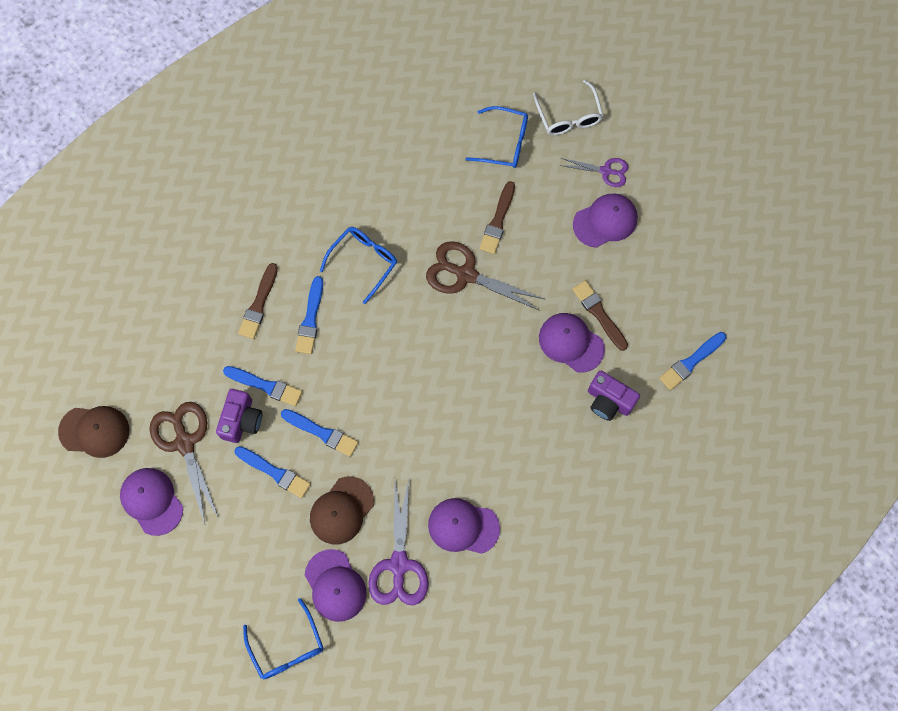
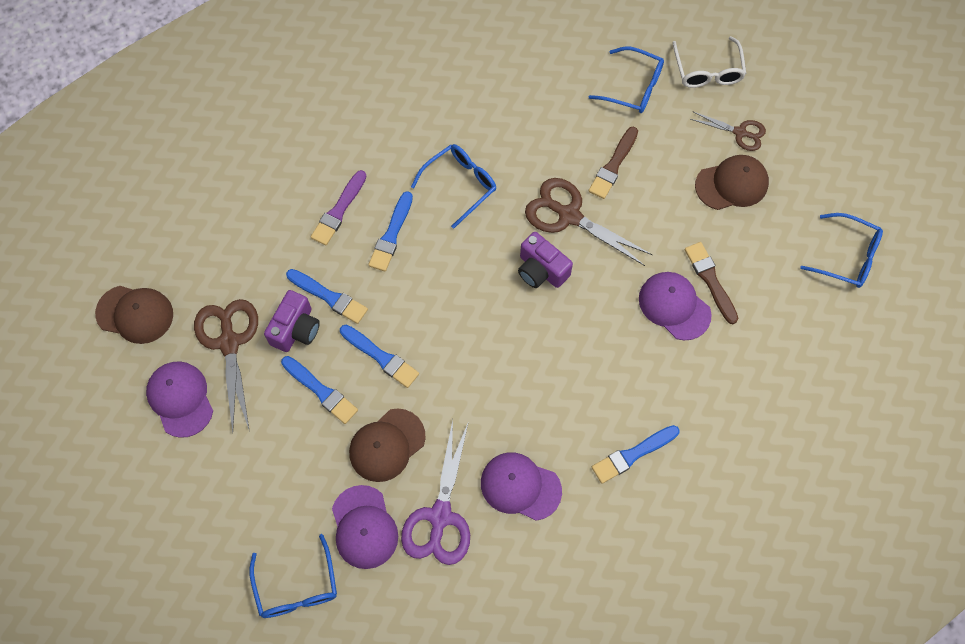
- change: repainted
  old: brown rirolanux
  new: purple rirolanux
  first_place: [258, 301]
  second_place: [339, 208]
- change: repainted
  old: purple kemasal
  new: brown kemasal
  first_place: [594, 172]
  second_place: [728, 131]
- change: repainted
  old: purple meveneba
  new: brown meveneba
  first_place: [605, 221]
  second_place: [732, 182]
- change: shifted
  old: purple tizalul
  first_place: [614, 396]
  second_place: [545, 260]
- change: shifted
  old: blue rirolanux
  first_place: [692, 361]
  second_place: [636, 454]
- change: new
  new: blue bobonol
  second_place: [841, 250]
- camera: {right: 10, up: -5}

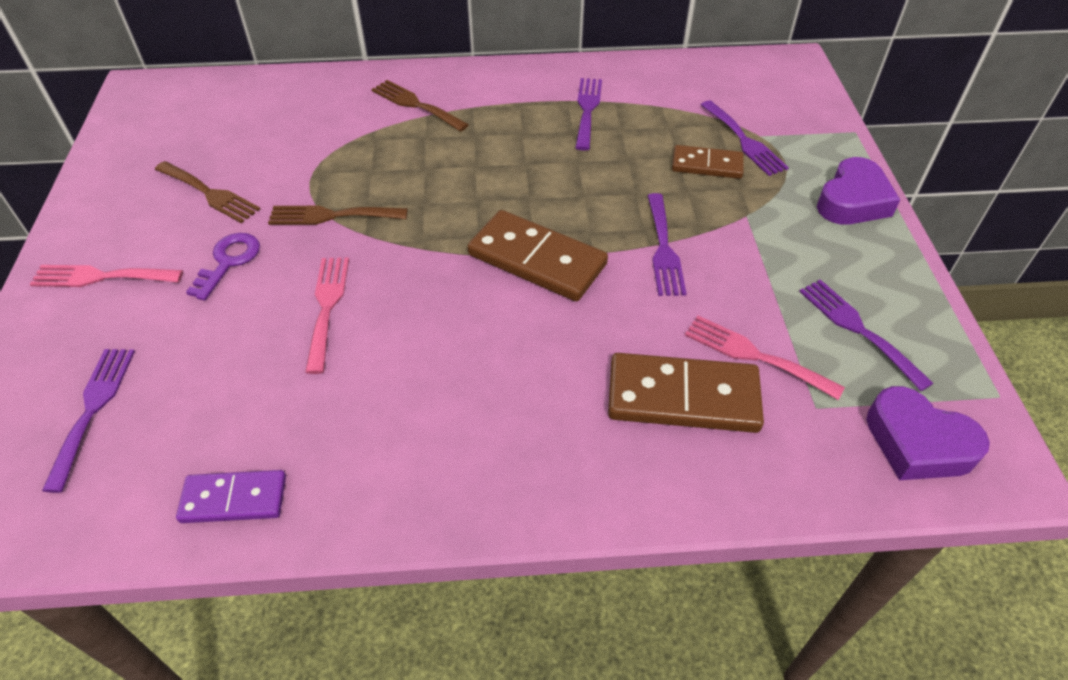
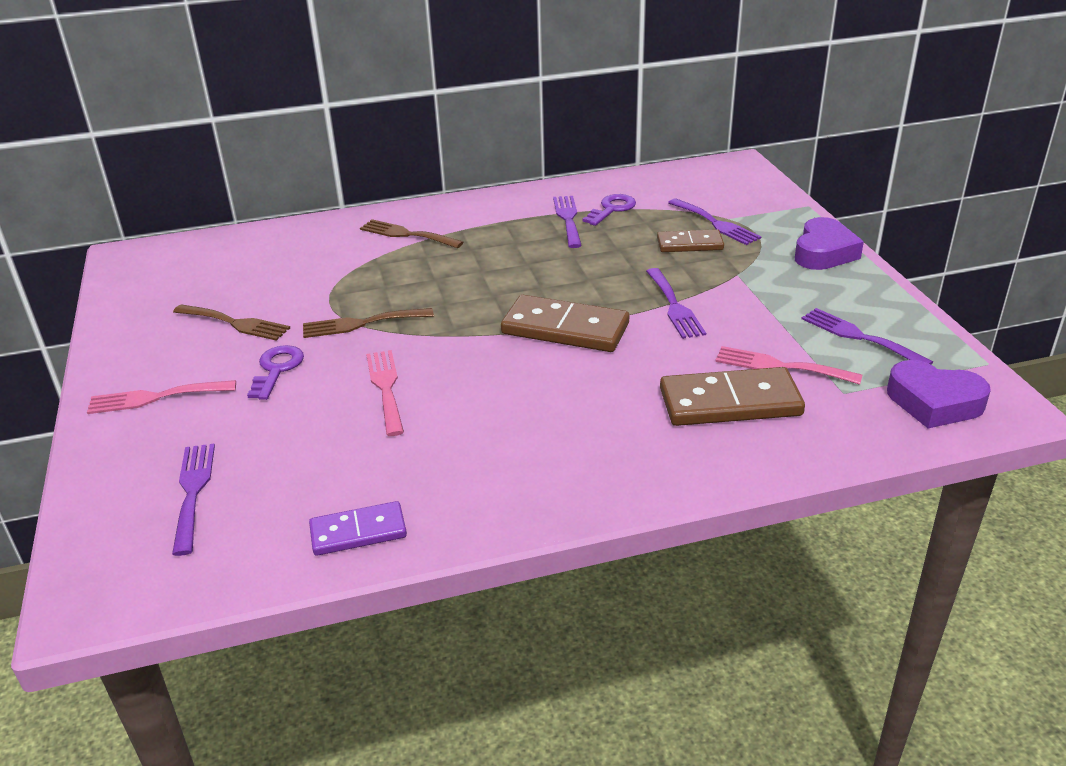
- change: new
  new: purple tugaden
  second_place: [609, 210]
- camera: {right: -10, up: -15}

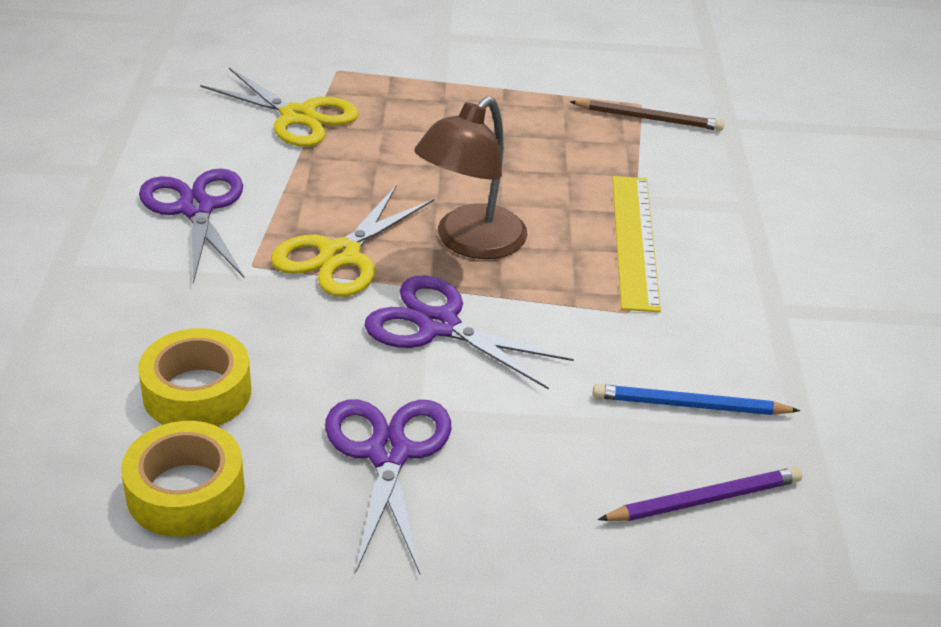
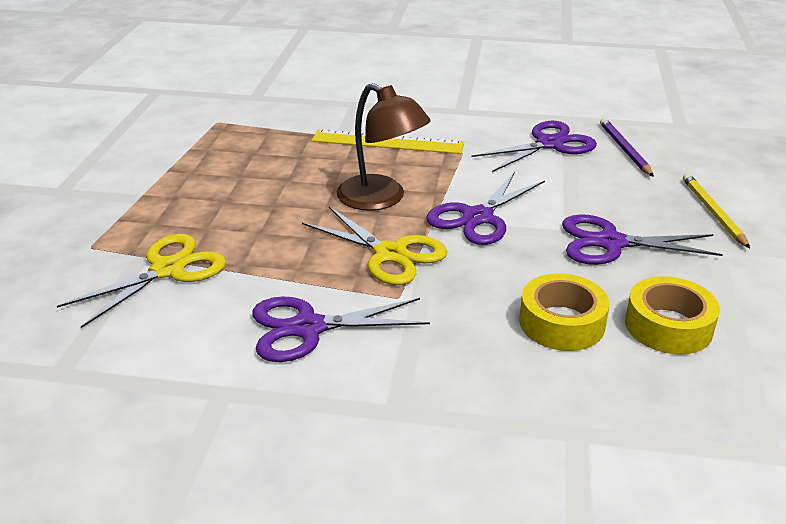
- change: gone
  old: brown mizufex
  first_place: [647, 115]
- change: swapped
  old: blue mizufex
  new: purple kemasal
  first_place: [696, 399]
  second_place: [534, 146]
- change: new
  new: yellow mizufex
  second_place: [716, 211]
- camera: {right: -80, up: -5}

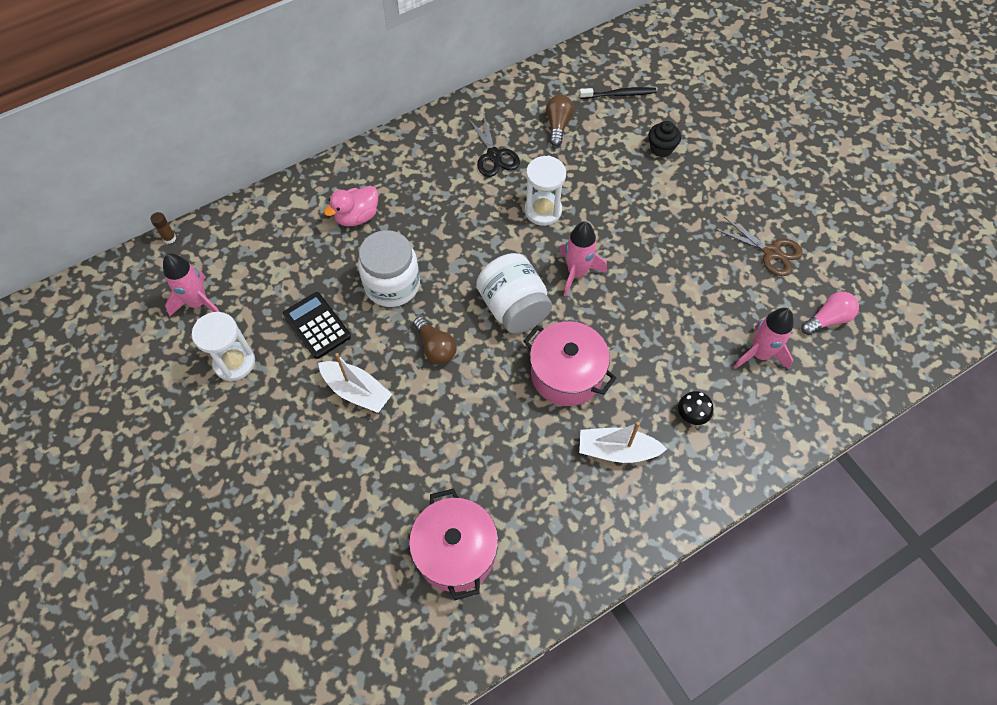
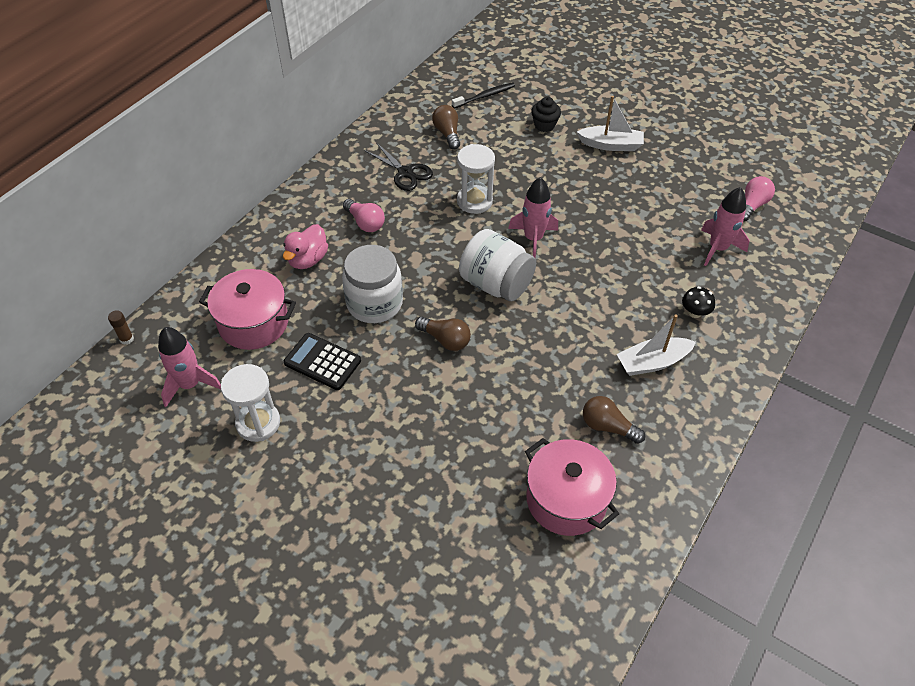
- change: shifted
  old: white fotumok
  first_place: [355, 383]
  second_place: [610, 123]
- change: shifted
  old: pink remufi
  first_place: [569, 363]
  second_place: [247, 309]
- change: gone
  old: brown kemasal
  first_place: [759, 246]
- change: new
  new: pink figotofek
  second_place: [364, 215]
- change: new
  new: brown figotofek
  second_place: [614, 420]
- camera: {right: -25, up: -10}

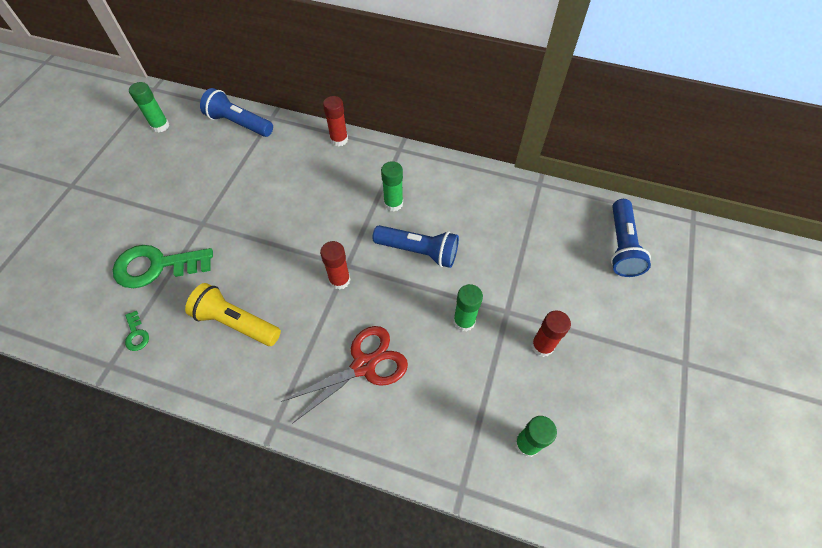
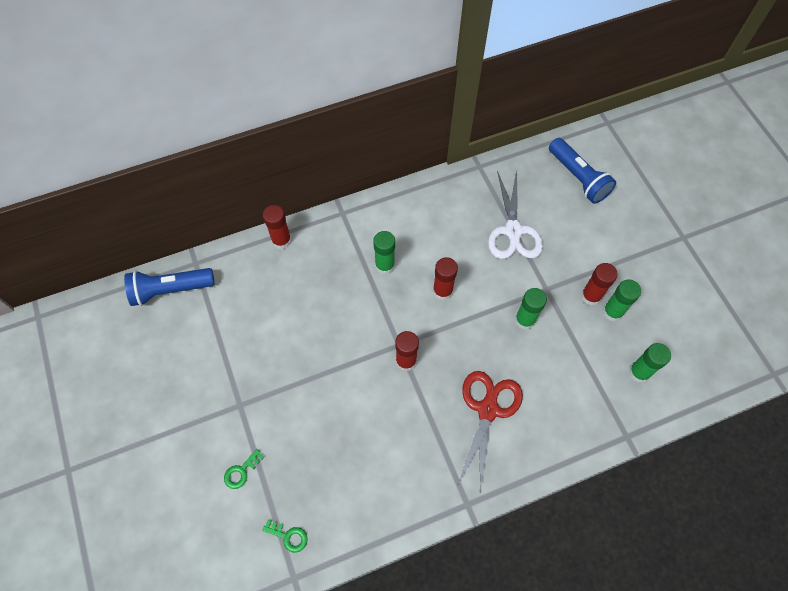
- change: scaled
  old: green tugaden
  first_place: [163, 266]
  second_place: [244, 469]
  factor: 0.43
- change: shifted
  old: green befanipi
  first_place: [149, 107]
  second_place: [622, 300]
- change: gone
  old: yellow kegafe
  first_place: [233, 314]
- change: swapped
  old: blue kegafe
  new: red befanipi
  first_place: [416, 246]
  second_place: [445, 278]
- change: new
  new: white kemasal
  second_place: [515, 215]
- camera: {right: -40, up: 5}

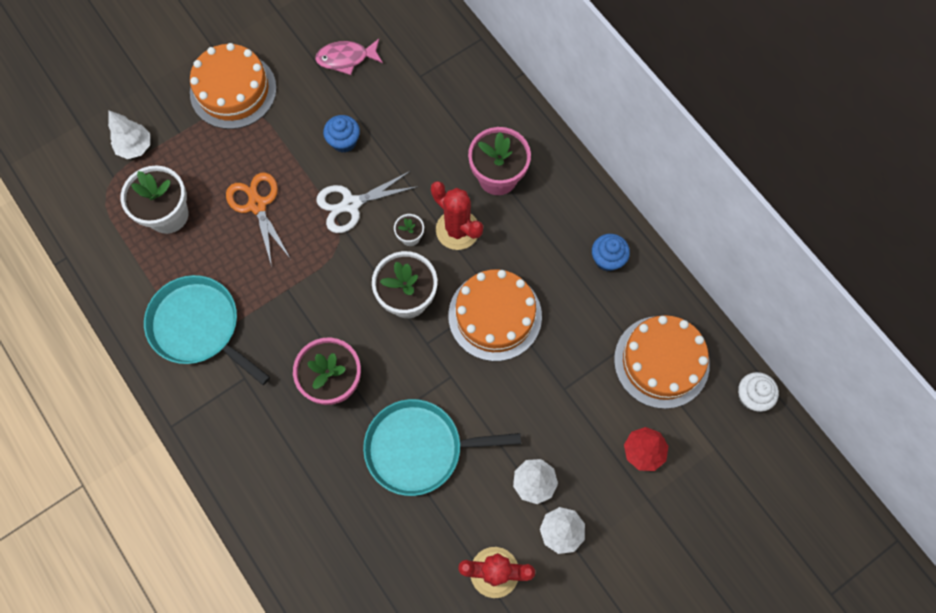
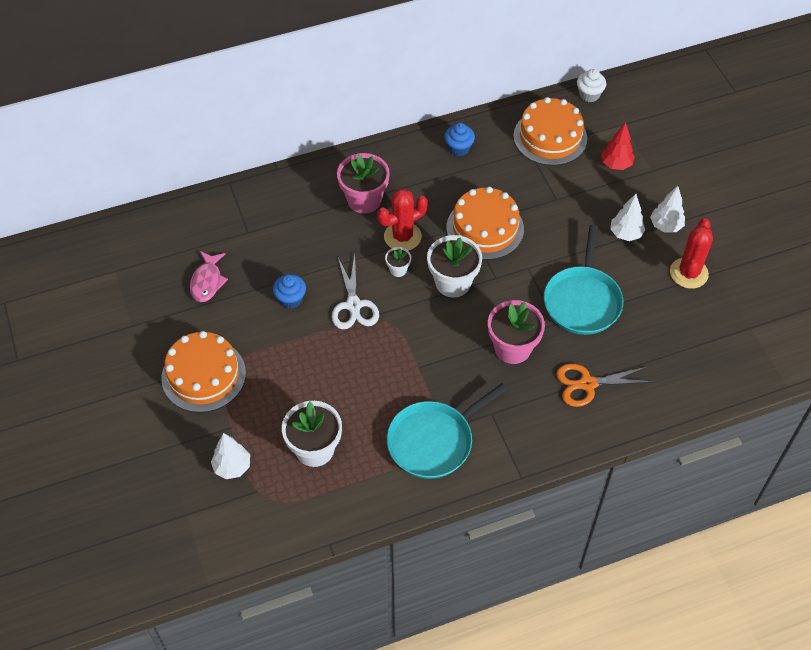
- change: shifted
  old: orange kemasal
  first_place: [258, 220]
  second_place: [604, 385]
- camera: {right: -75, up: -15}

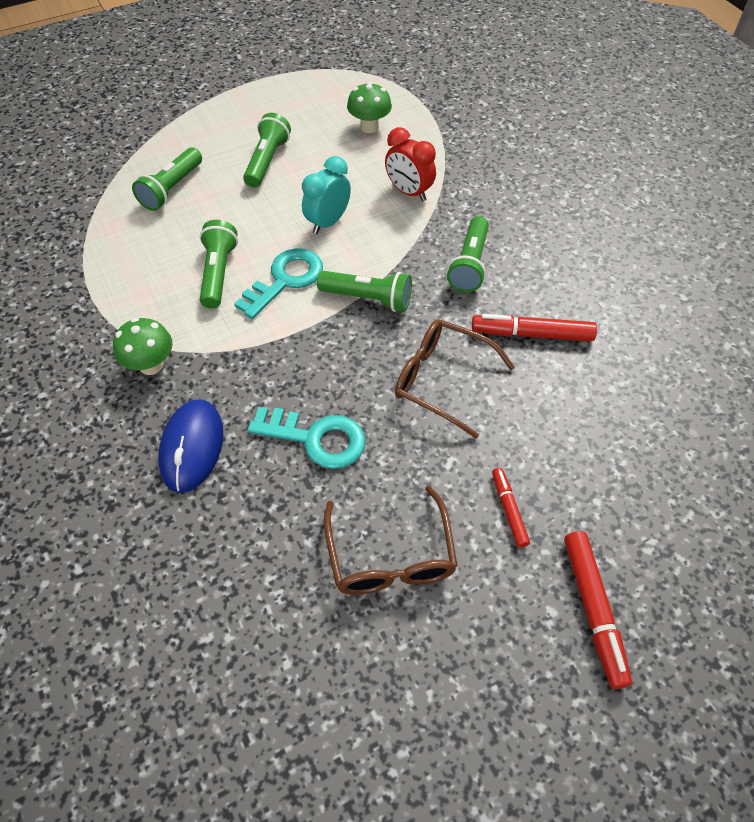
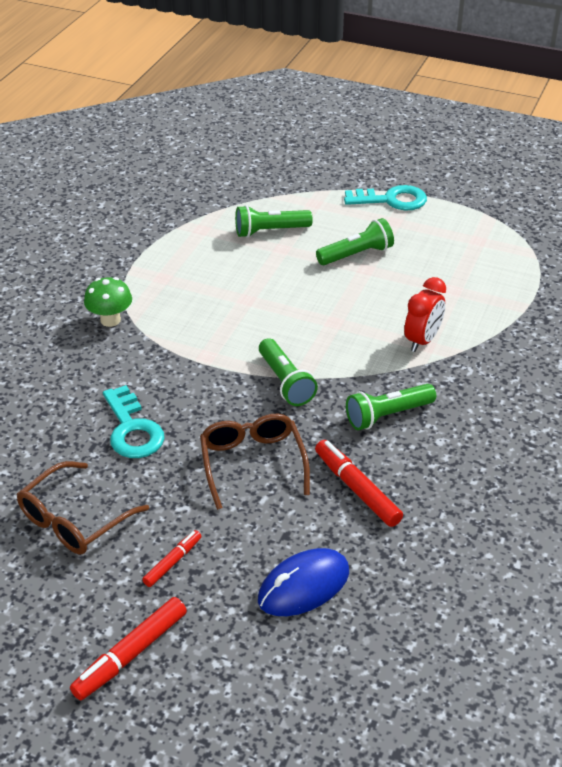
- change: shifted
  old: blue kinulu
  first_place: [190, 446]
  second_place: [303, 582]
- change: gone
  old: green kegafe
  first_place: [219, 264]
- change: shifted
  old: turquoise tugaden
  first_place: [278, 283]
  second_place: [385, 198]
- change: gone
  old: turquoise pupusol
  first_place: [326, 195]
- change: gone
  old: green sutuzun
  first_place: [369, 107]
- change: rotated
  old: red pupusol
  first_place: [410, 164]
  second_place: [425, 314]
  degrees: -150
- camera: {right: 50, up: -15}

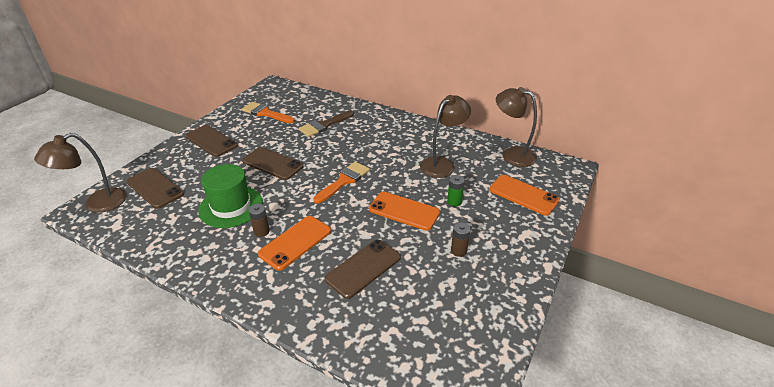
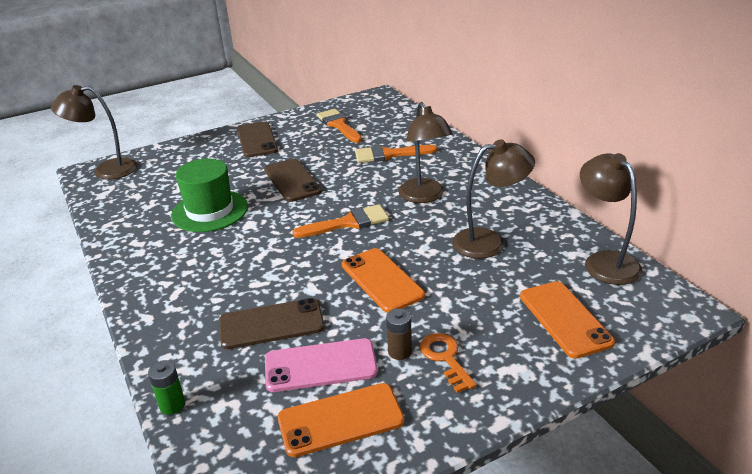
- change: gone
  old: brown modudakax
  first_place: [155, 188]
- change: gone
  old: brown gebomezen
  first_place: [259, 220]
- change: shifted
  old: orange modudakax
  first_place: [294, 243]
  second_place: [341, 420]
- change: repainted
  old: brown rirolanux
  new: orange rirolanux
  first_place: [326, 124]
  second_place: [396, 154]
- change: shifted
  old: green gebomezen
  first_place: [456, 190]
  second_place: [166, 387]
- change: new
  new: pink modudakax
  second_place: [321, 365]
- change: new
  new: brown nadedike
  second_place: [425, 152]
- change: new
  new: orange tugaden
  second_place: [448, 363]
- camera: {right: 35, up: -5}

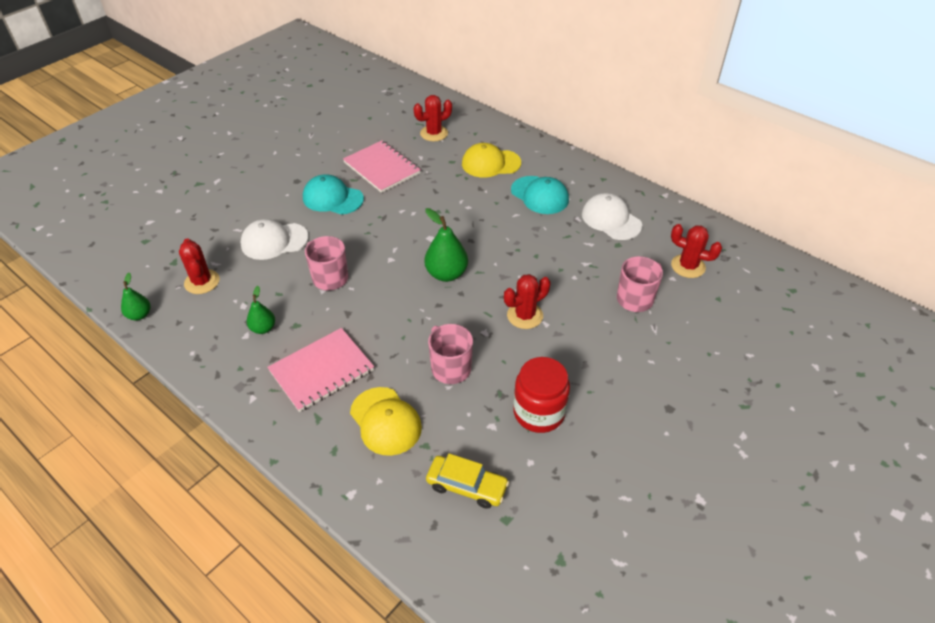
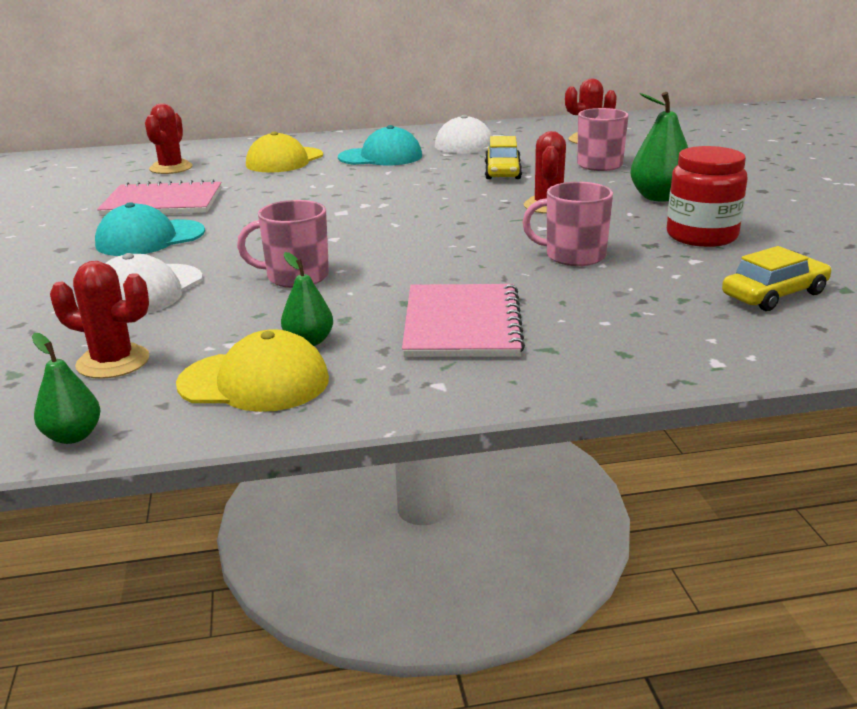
- change: shifted
  old: yellow meveneba
  first_place: [386, 421]
  second_place: [252, 370]
- change: shifted
  old: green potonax
  first_place: [446, 245]
  second_place: [659, 147]
- change: new
  new: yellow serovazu
  second_place: [503, 157]
- camera: {right: -50, up: -20}

